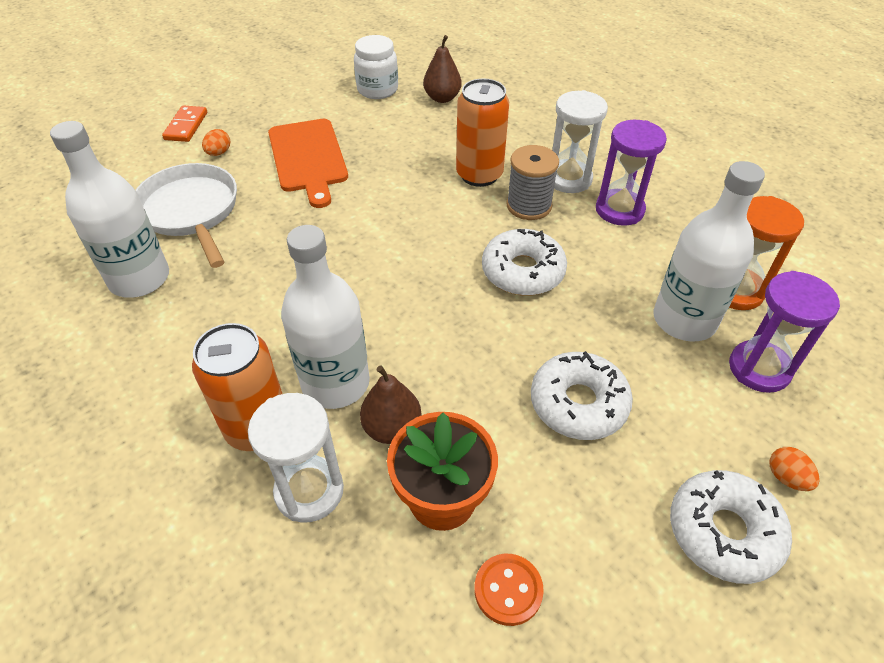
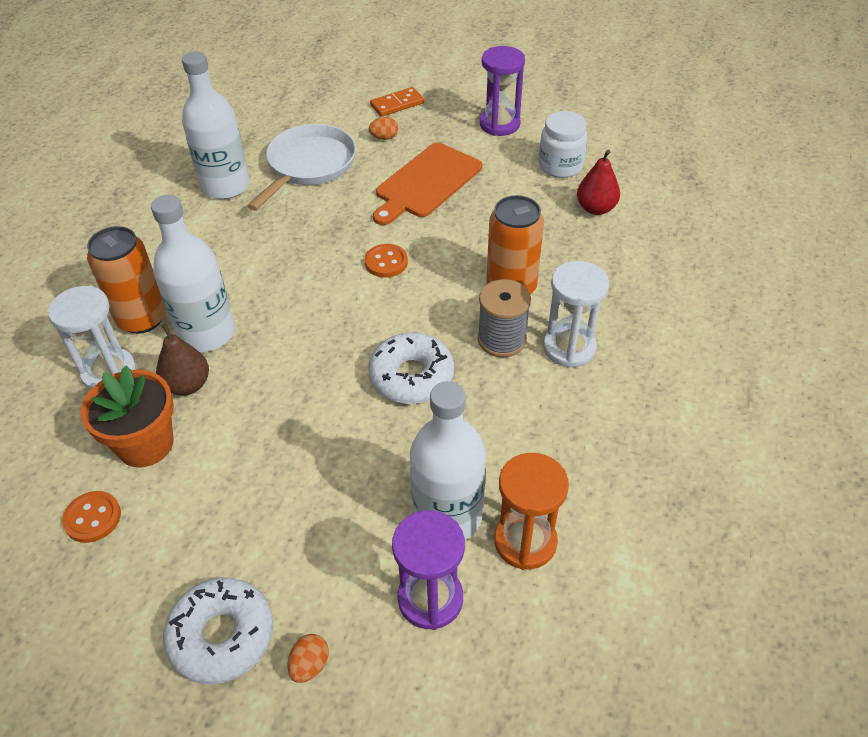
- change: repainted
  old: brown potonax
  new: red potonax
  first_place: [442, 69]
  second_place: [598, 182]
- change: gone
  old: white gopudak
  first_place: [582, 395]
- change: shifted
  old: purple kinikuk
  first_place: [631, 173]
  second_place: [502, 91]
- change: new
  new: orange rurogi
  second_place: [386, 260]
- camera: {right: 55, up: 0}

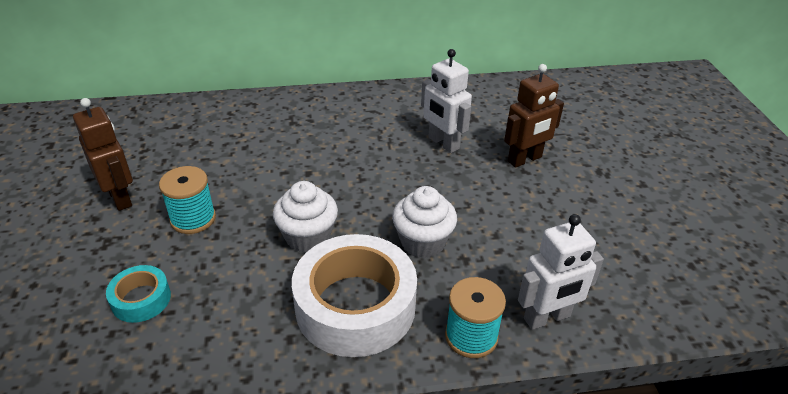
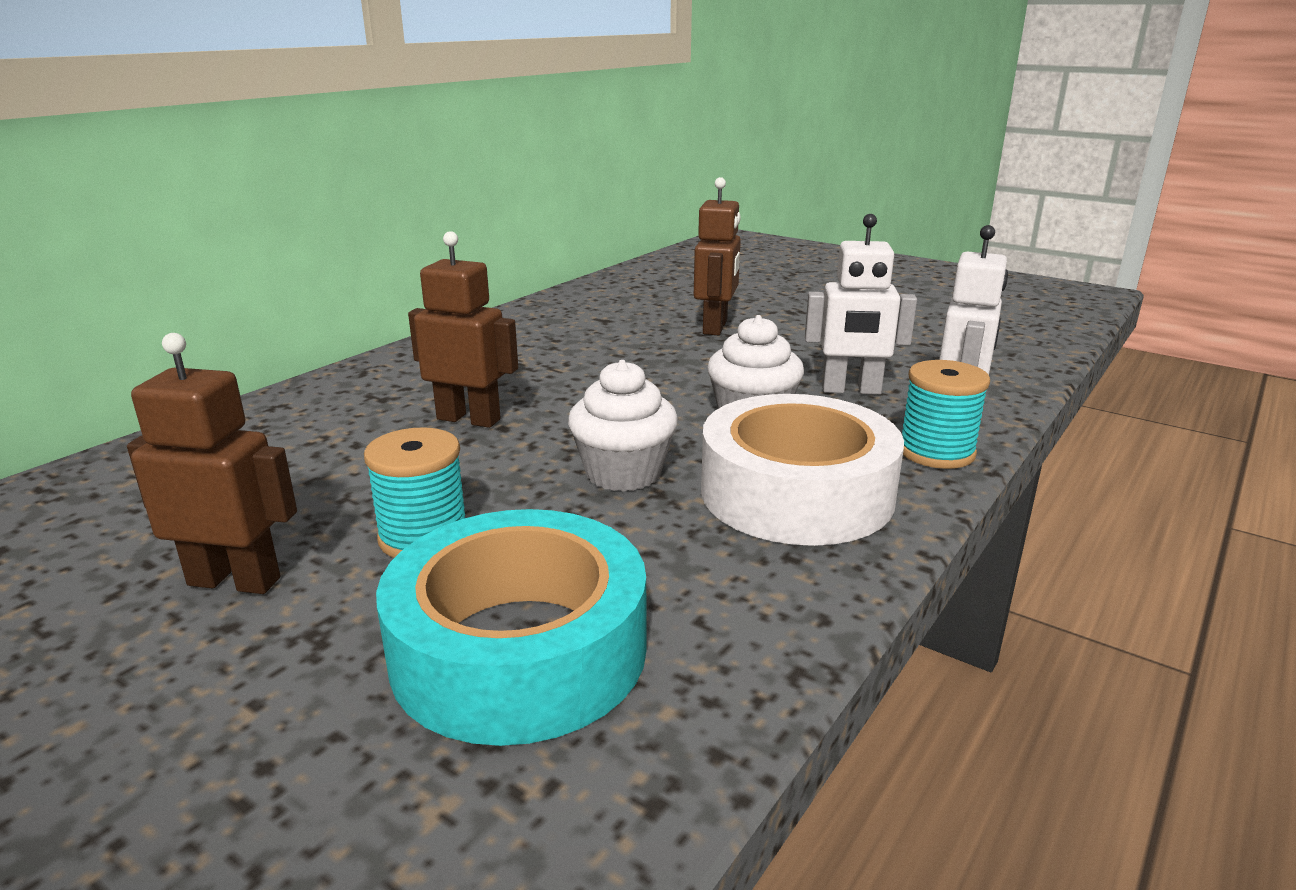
- change: scaled
  old: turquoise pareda
  first_place: [138, 294]
  second_place: [511, 627]
  factor: 2.1
- change: shifted
  old: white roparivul
  first_place: [446, 101]
  second_place: [861, 304]
- change: new
  new: brown roparivul
  second_place: [463, 329]
- camera: {right: -45, up: -15}

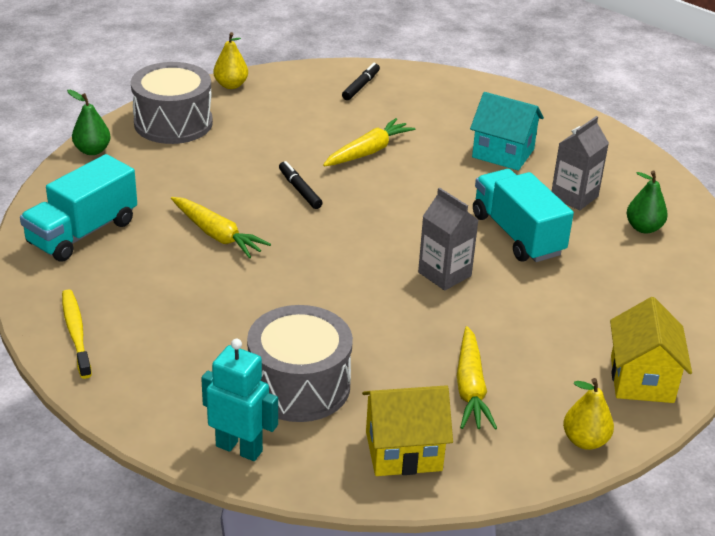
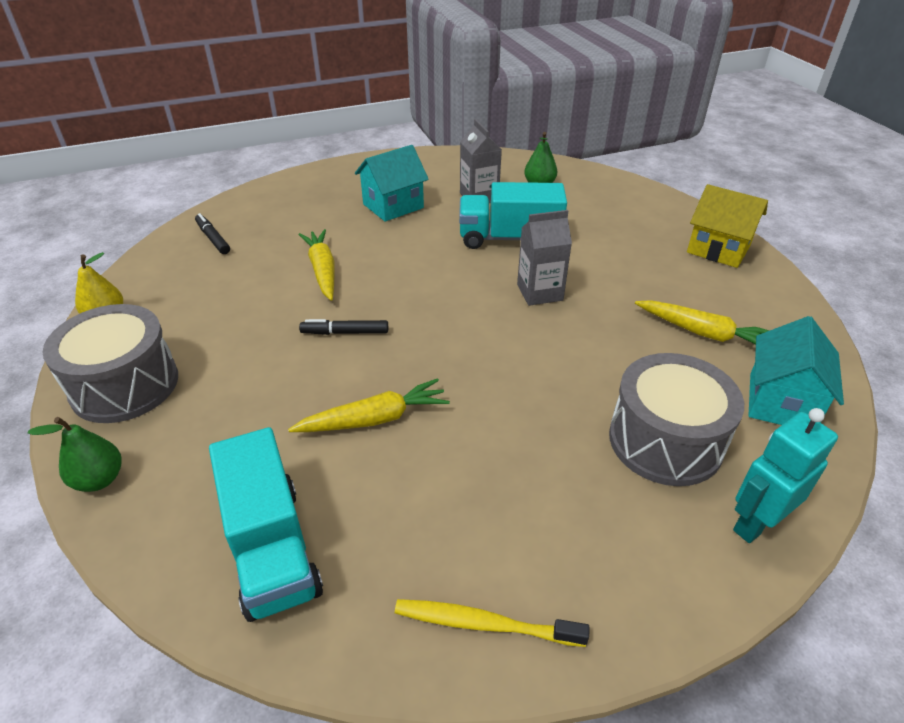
- change: repainted
  old: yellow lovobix
  new: turquoise lovobix
  first_place: [407, 430]
  second_place: [796, 370]
- change: gone
  old: yellow potonax
  first_place: [588, 414]
- camera: {right: -60, up: 5}

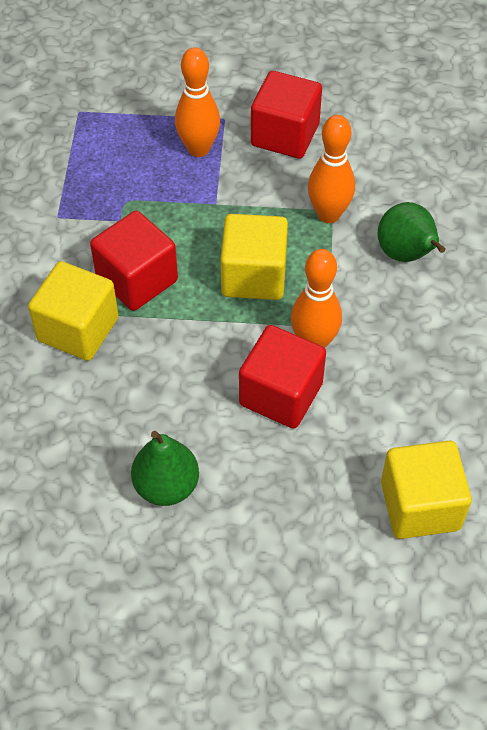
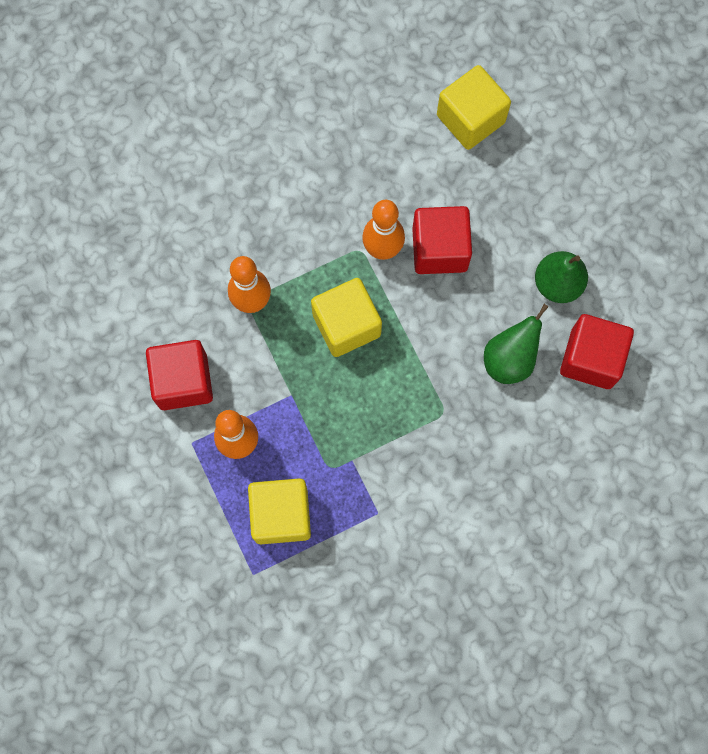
- change: shifted
  old: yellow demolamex
  first_place: [73, 311]
  second_place: [279, 511]
- change: shifted
  old: red demolamex
  first_place: [134, 261]
  second_place: [597, 351]
- change: shifted
  old: green potonax
  first_place: [412, 232]
  second_place: [516, 344]
- camera: {right: -120, up: 20}

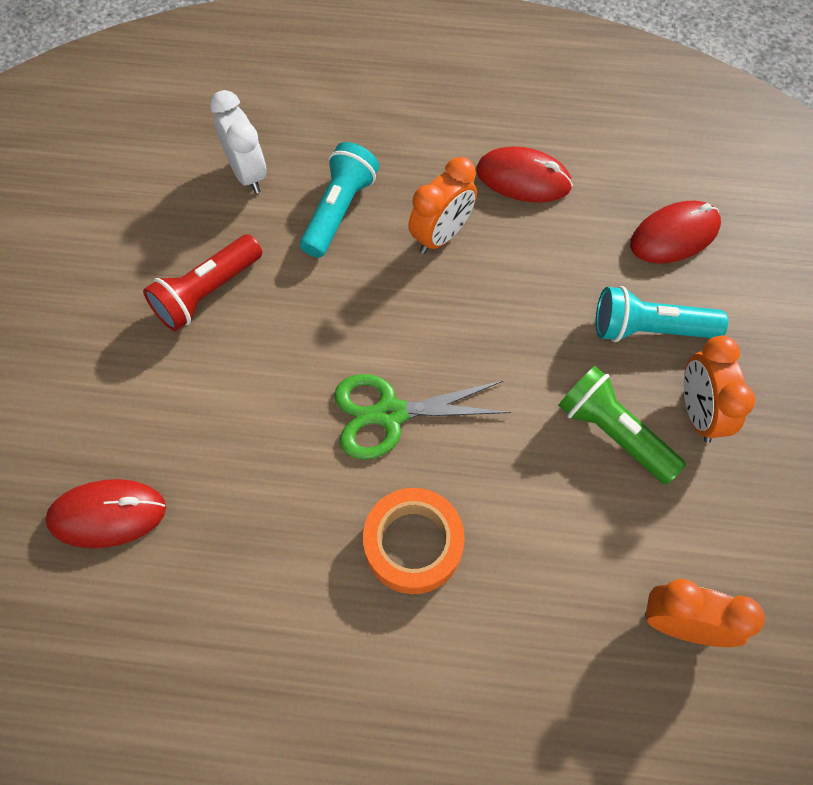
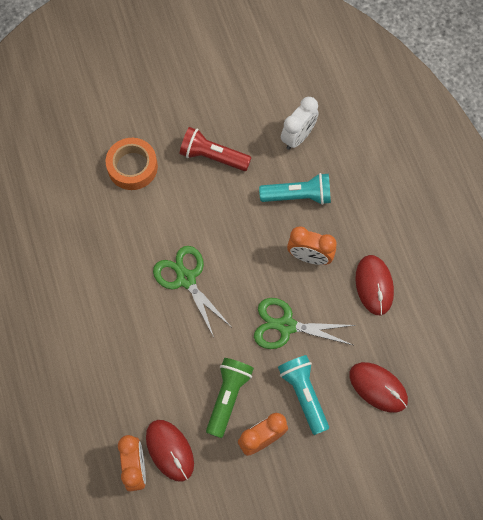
- change: shifted
  old: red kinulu
  first_place: [105, 513]
  second_place: [170, 451]
- change: shifted
  old: orange pareda
  first_place: [414, 541]
  second_place: [132, 164]
- change: new
  new: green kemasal
  second_place: [305, 323]
- camera: {right: 65, up: 5}

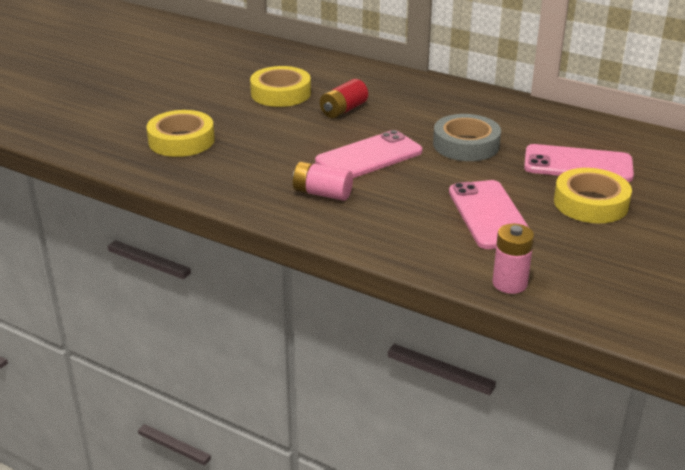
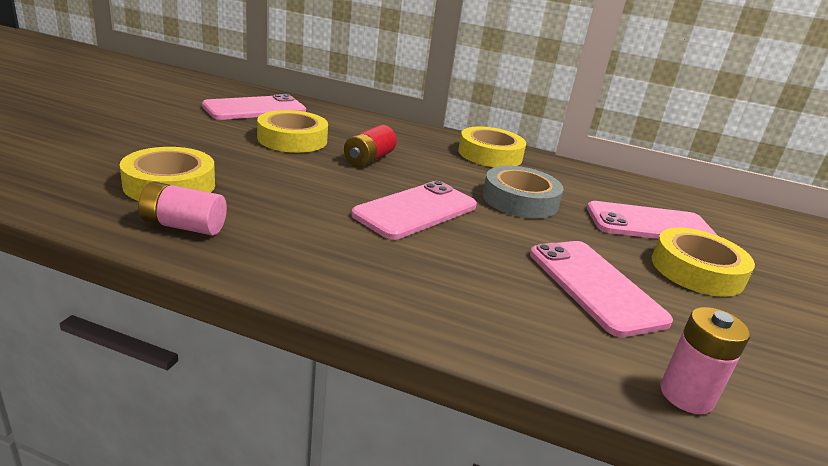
- change: shifted
  old: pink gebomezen
  first_place: [322, 181]
  second_place: [182, 208]
- change: new
  new: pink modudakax
  second_place: [254, 107]
- change: new
  new: yellow pareda
  second_place: [492, 146]
- camera: {right: -15, up: -5}

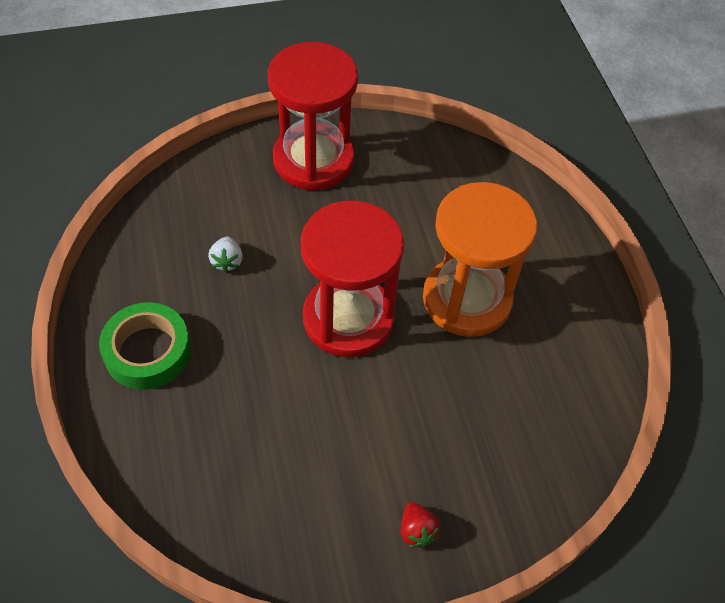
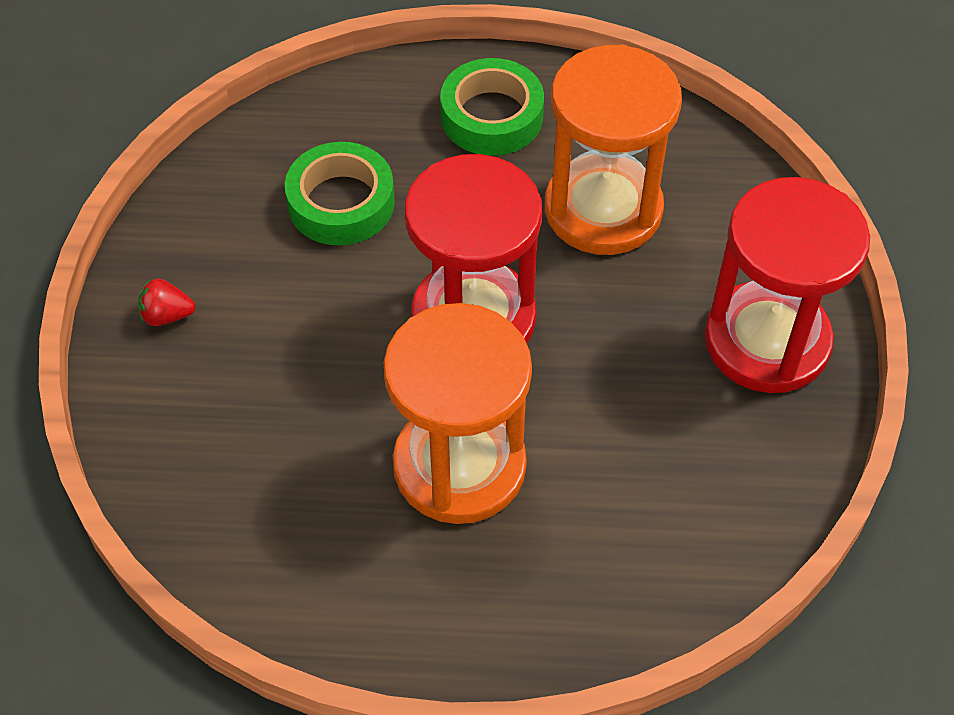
- change: swapped
  old: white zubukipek
  new: orange kinikuk
  first_place: [225, 254]
  second_place: [613, 150]
- change: new
  new: green pareda
  second_place: [340, 193]
- camera: {right: 110, up: 0}

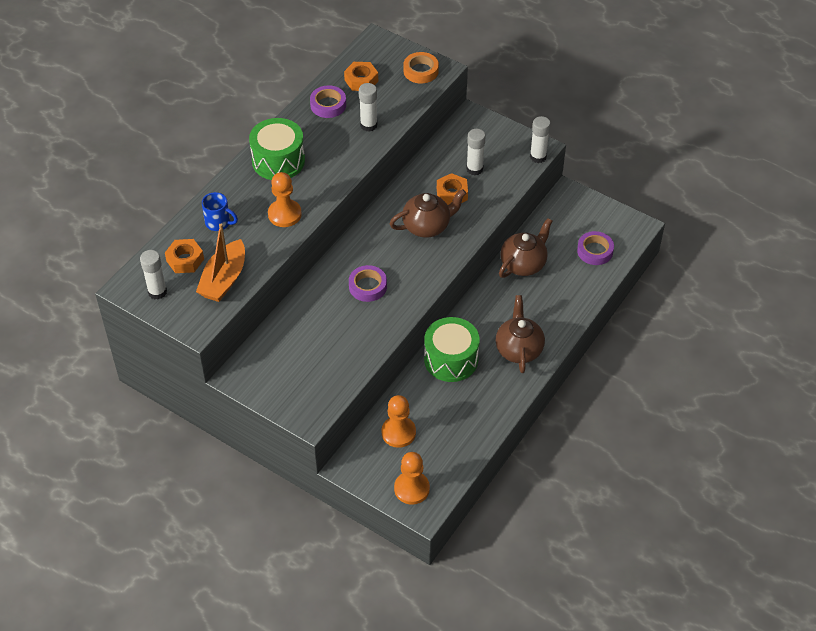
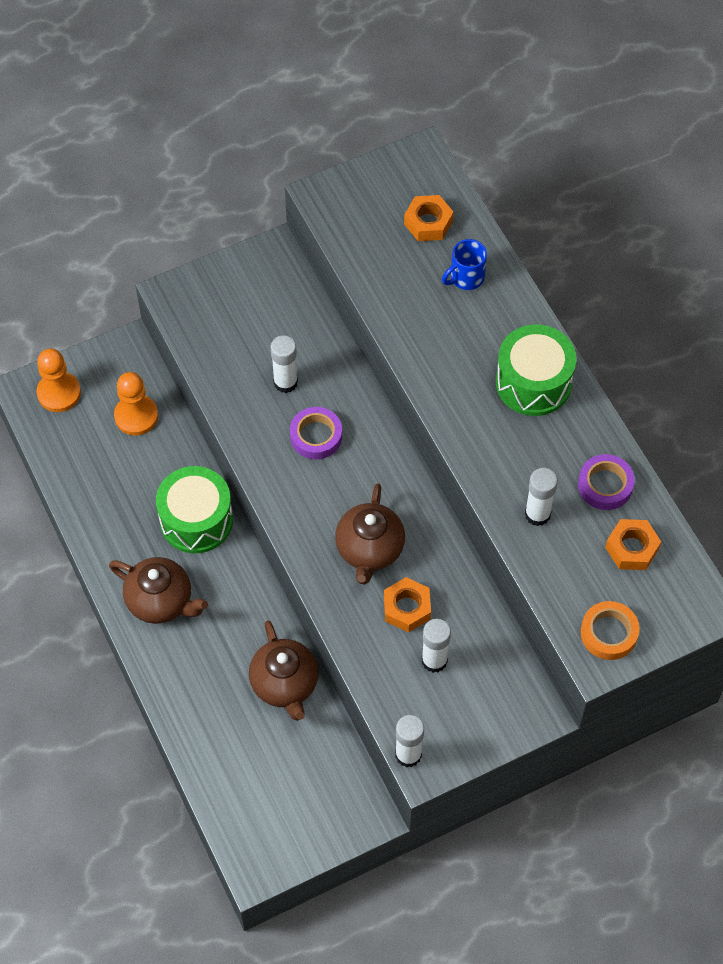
- change: shifted
  old: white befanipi
  first_place: [153, 275]
  second_place: [284, 364]
- change: gone
  old: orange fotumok
  first_place: [220, 263]
- change: gone
  old: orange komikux
  first_place: [285, 199]
- change: gone
  old: purple pareda
  first_place: [595, 248]
- camera: {right: 120, up: 10}

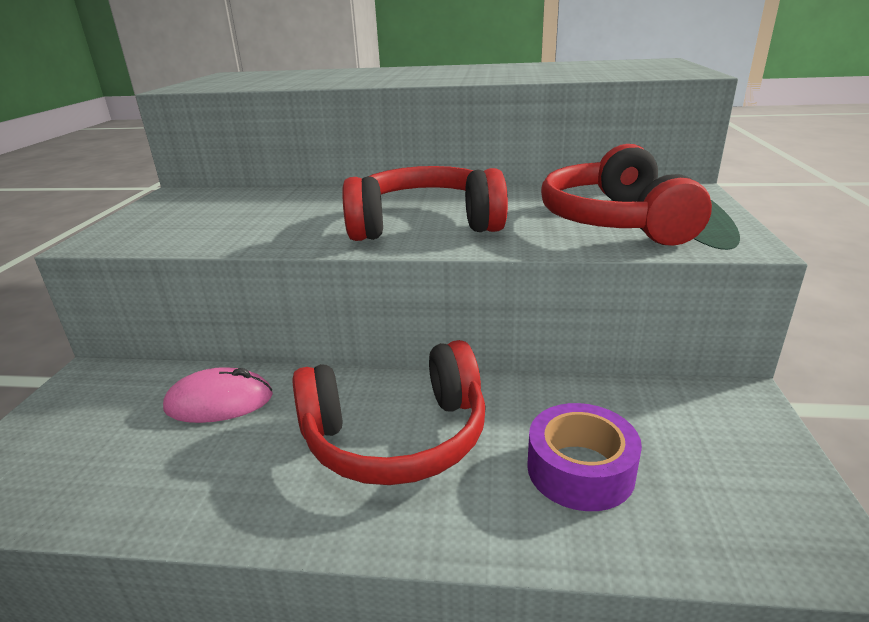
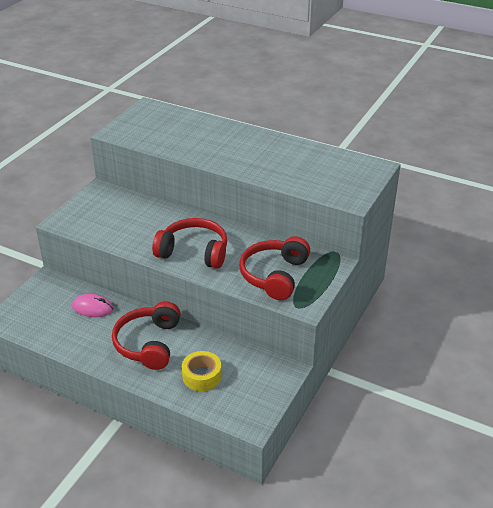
- change: rotated
  old: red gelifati
  first_place: [389, 412]
  second_place: [146, 335]
  degrees: 90
- change: repainted
  old: purple pareda
  new: yellow pareda
  first_place: [584, 457]
  second_place: [202, 371]
- camera: {right: 20, up: 10}

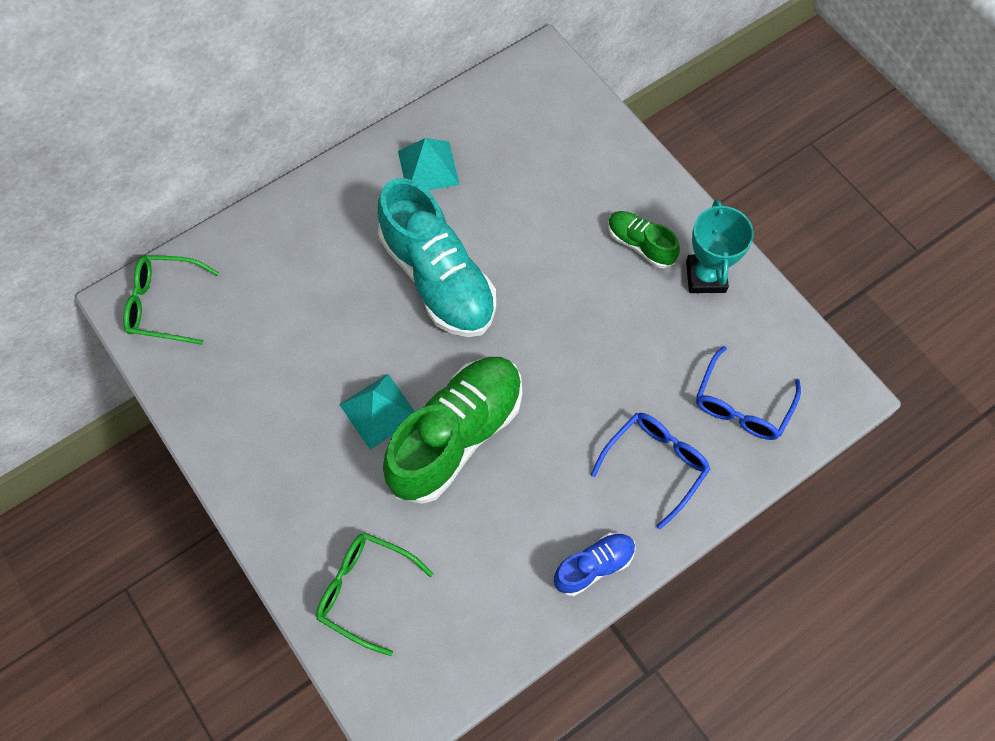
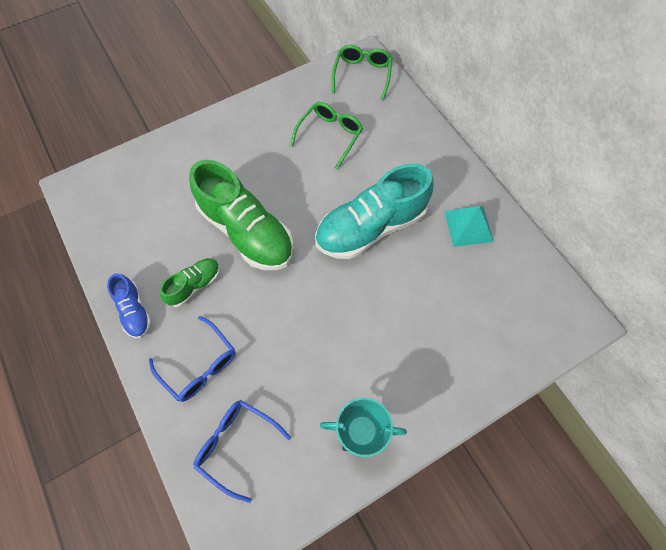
- change: shifted
  old: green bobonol
  first_place: [374, 594]
  second_place: [326, 135]
- change: gone
  old: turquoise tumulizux
  first_place: [377, 412]
- change: shifted
  old: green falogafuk
  first_place: [644, 239]
  second_place: [190, 282]
- camera: {right: 95, up: 0}

